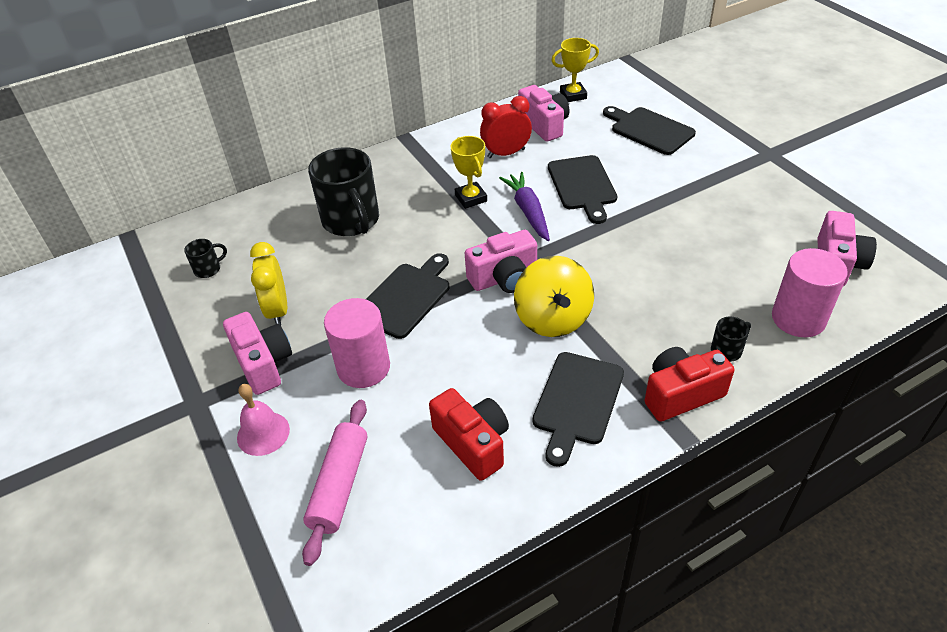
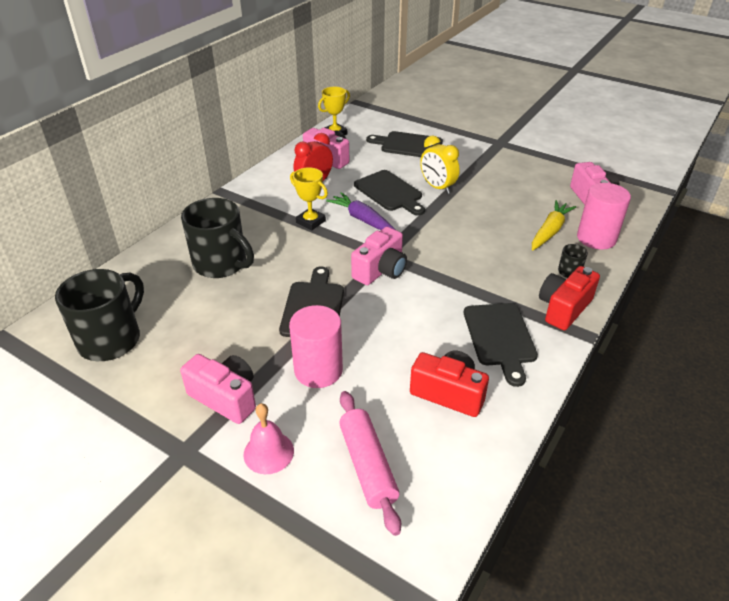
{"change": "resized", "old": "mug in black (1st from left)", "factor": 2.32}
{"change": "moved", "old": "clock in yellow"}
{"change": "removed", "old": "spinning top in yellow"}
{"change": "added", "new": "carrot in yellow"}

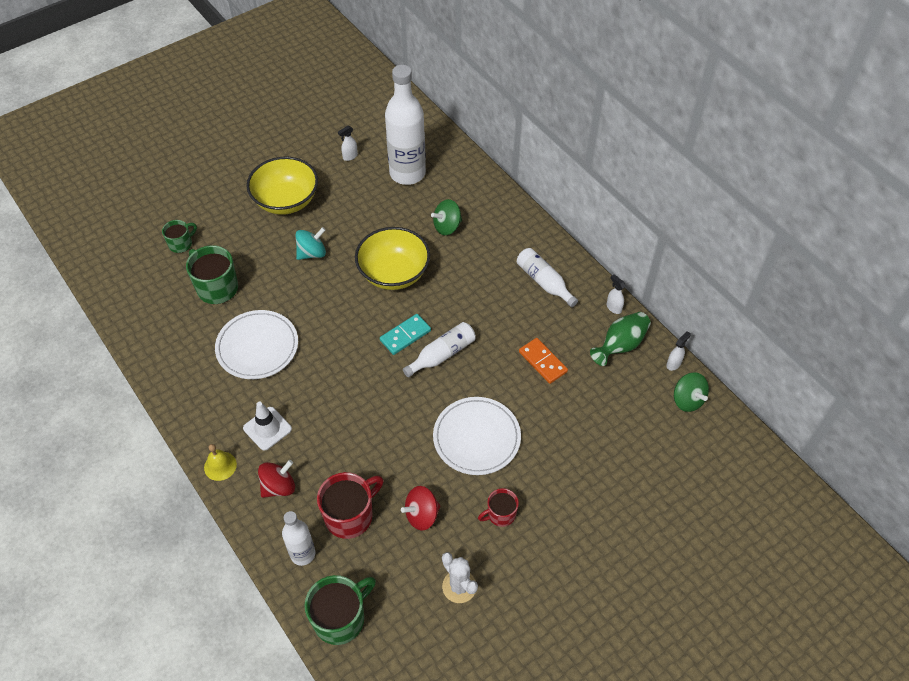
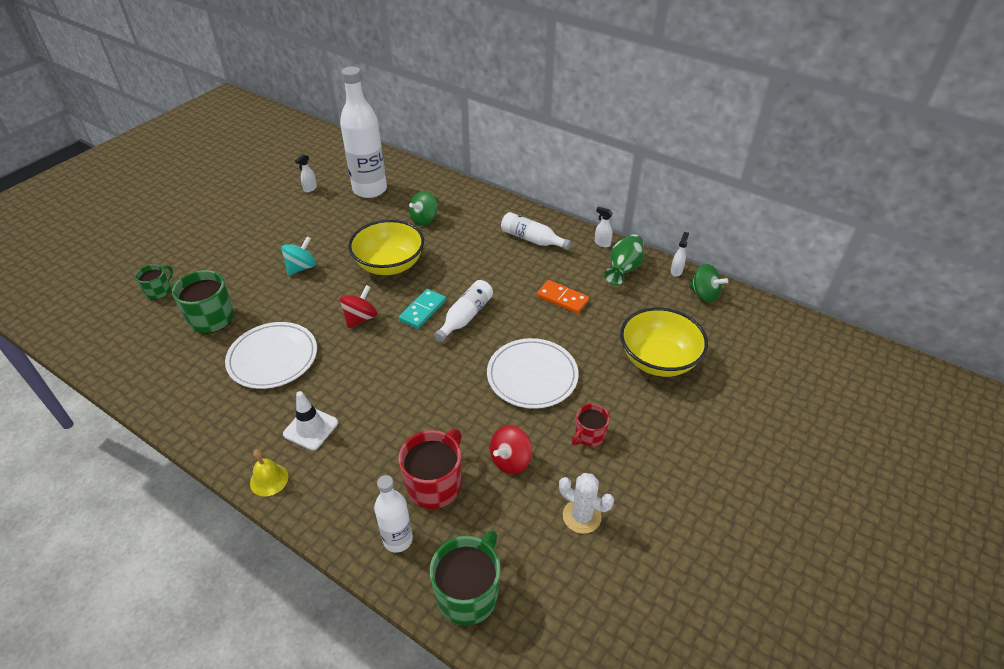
{"change": "moved", "old": "bowl in yellow (1st from left in the first image)", "new": "bowl in yellow (2nd from left)"}
{"change": "moved", "old": "spinning top in red (1st from left)"}

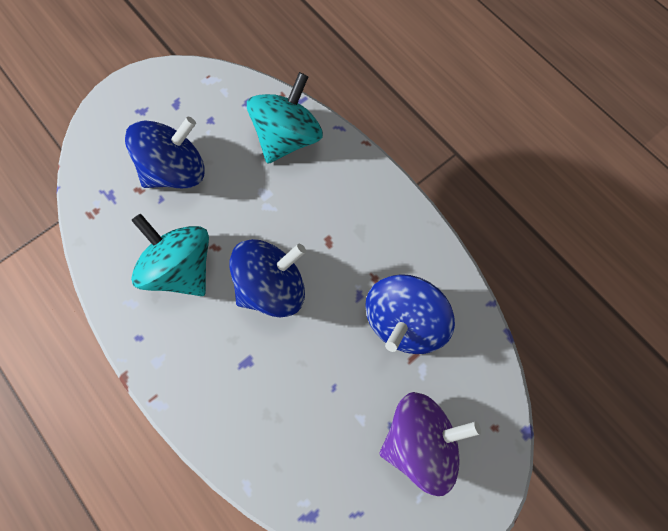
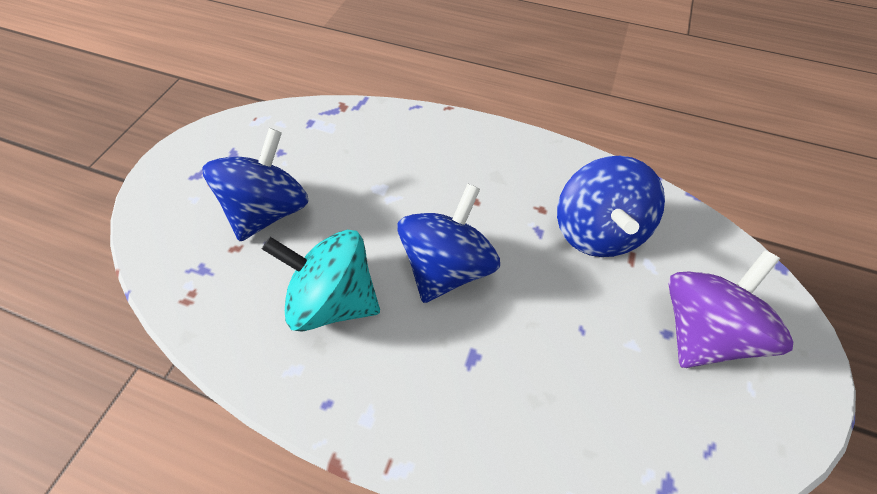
{"change": "removed", "old": "spinning top in turquoise (2nd from left)"}

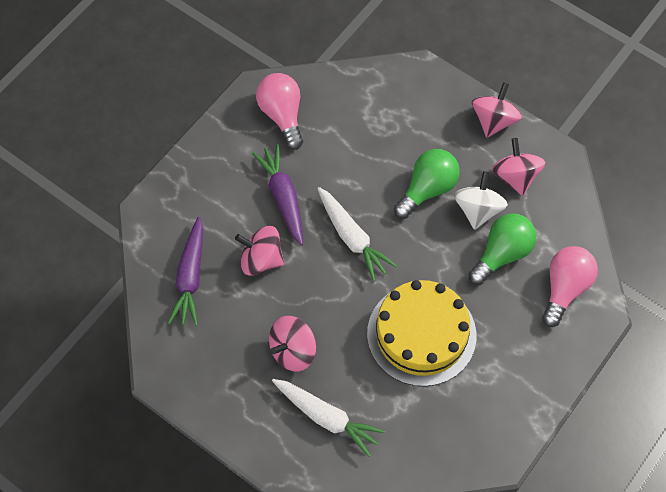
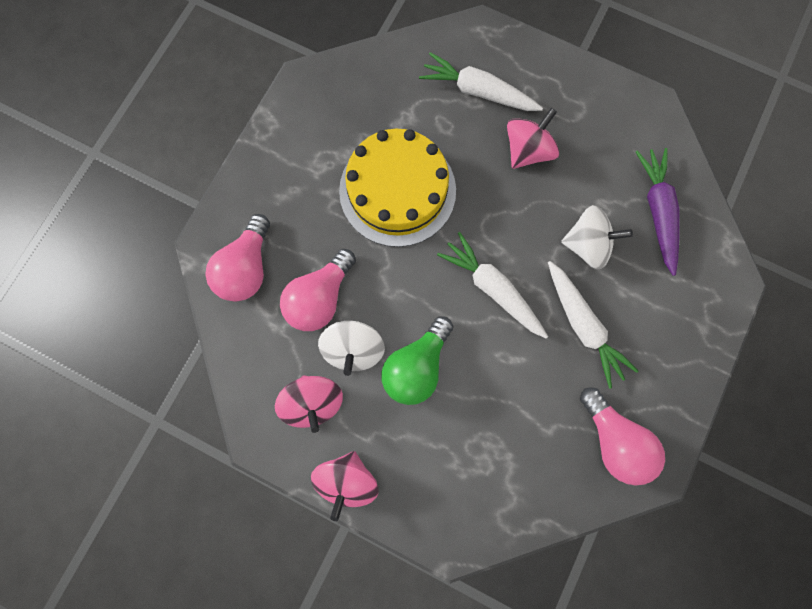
{"change": "recoloured", "old": "spinning top in pink (1st from left)", "new": "spinning top in white (2nd from left)"}
{"change": "recoloured", "old": "carrot in purple (2nd from left)", "new": "carrot in white (3rd from left)"}
{"change": "recoloured", "old": "light bulb in green (2nd from left)", "new": "light bulb in pink (2nd from left)"}

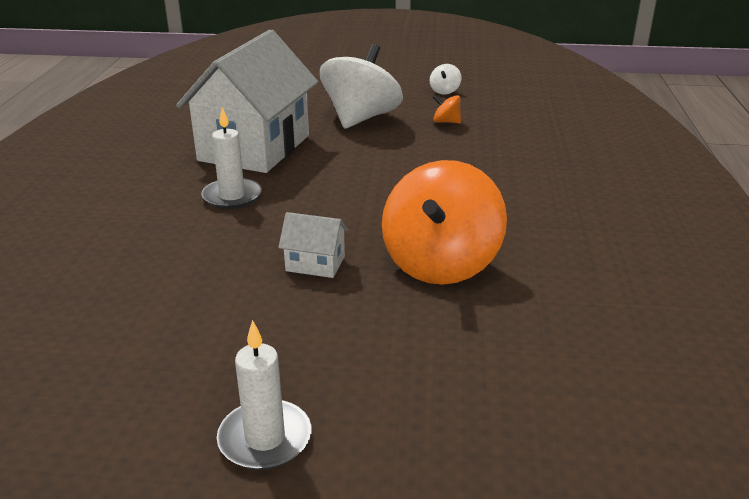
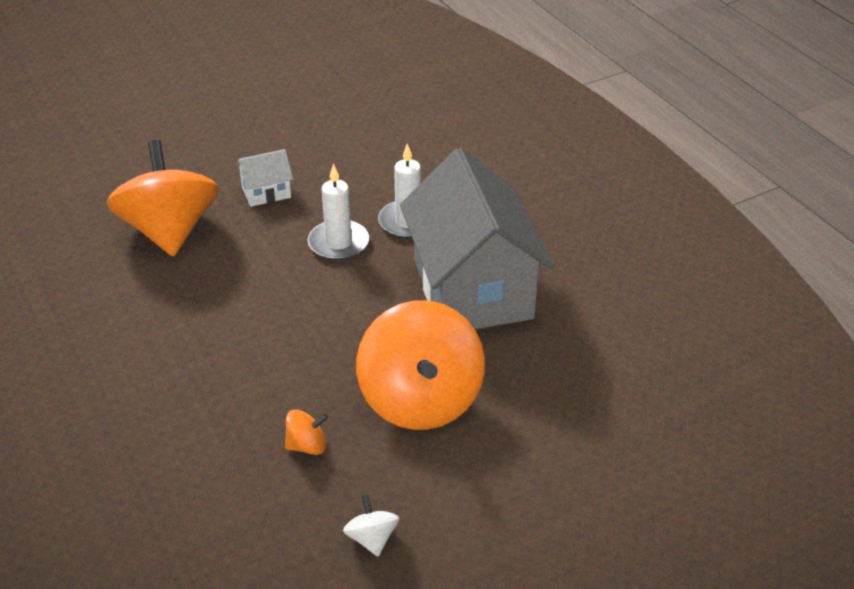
{"change": "recoloured", "old": "house in white (1st from left)", "new": "house in grey"}
{"change": "moved", "old": "candle in white (2nd from left in the first image)", "new": "candle in white (1st from left)"}
{"change": "recoloured", "old": "spinning top in white (1st from left)", "new": "spinning top in orange (3rd from left)"}

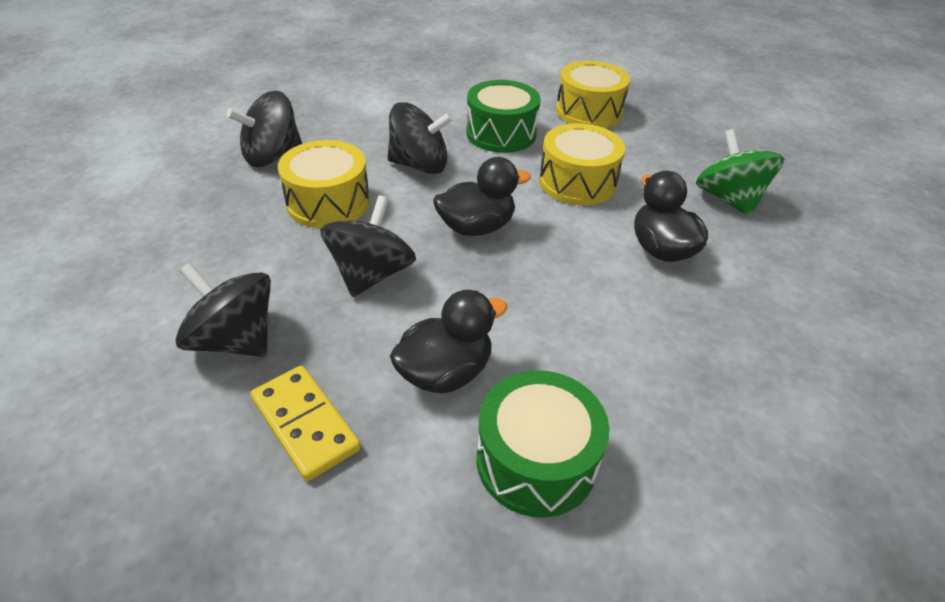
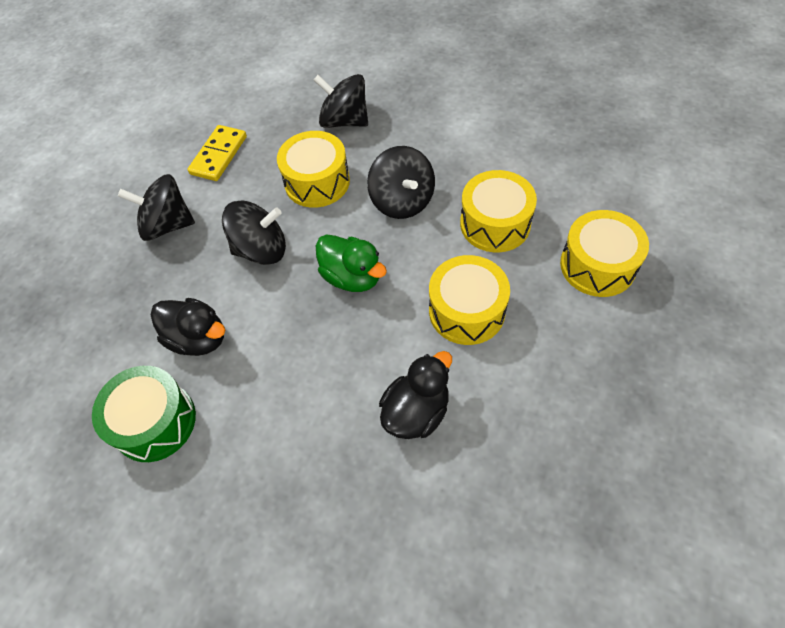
{"change": "turned", "old": "spinning top in black (1st from left)", "degrees": -90}
{"change": "moved", "old": "domino in yellow"}
{"change": "recoloured", "old": "duck in black (2nd from left)", "new": "duck in green"}
{"change": "recoloured", "old": "drum in green (1st from left)", "new": "drum in yellow (3rd from left)"}
{"change": "removed", "old": "spinning top in green"}

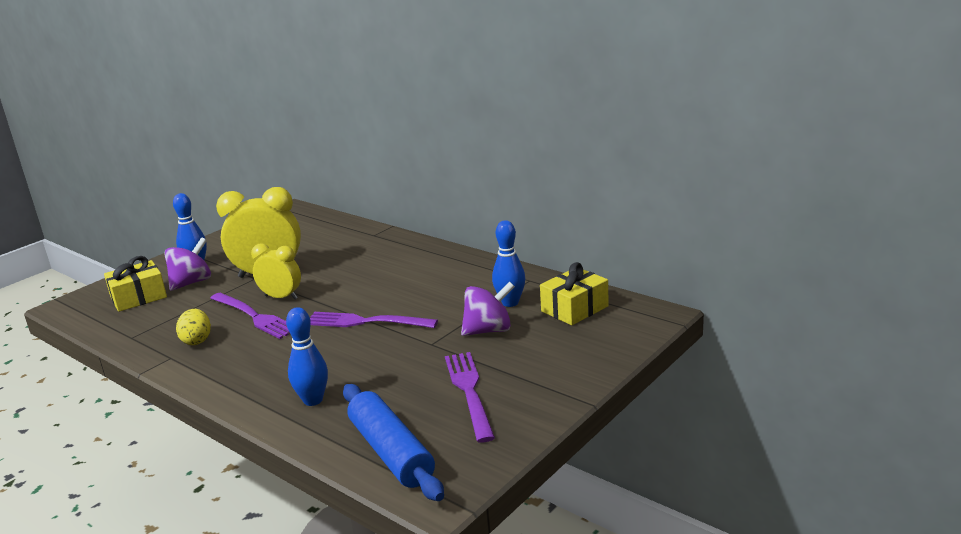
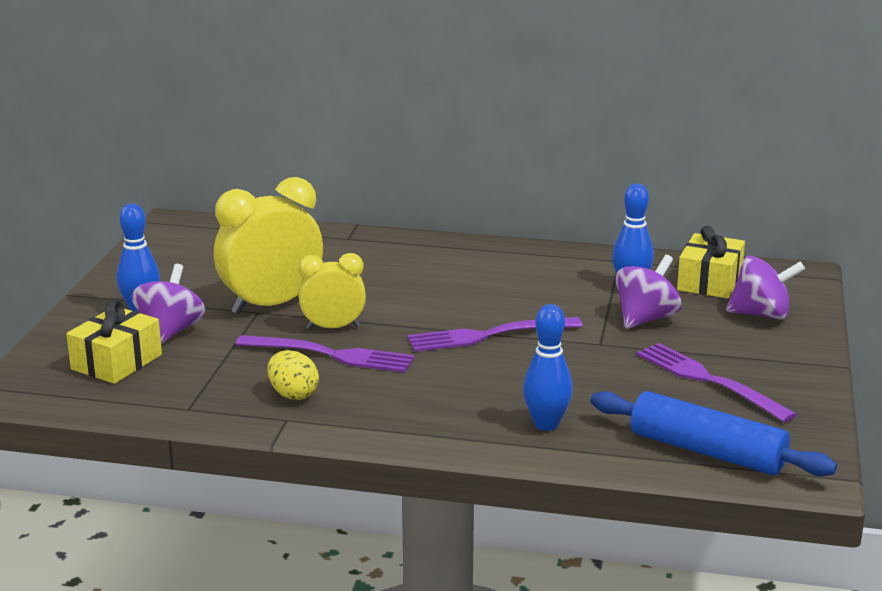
{"change": "added", "new": "spinning top in purple (3rd from left)"}

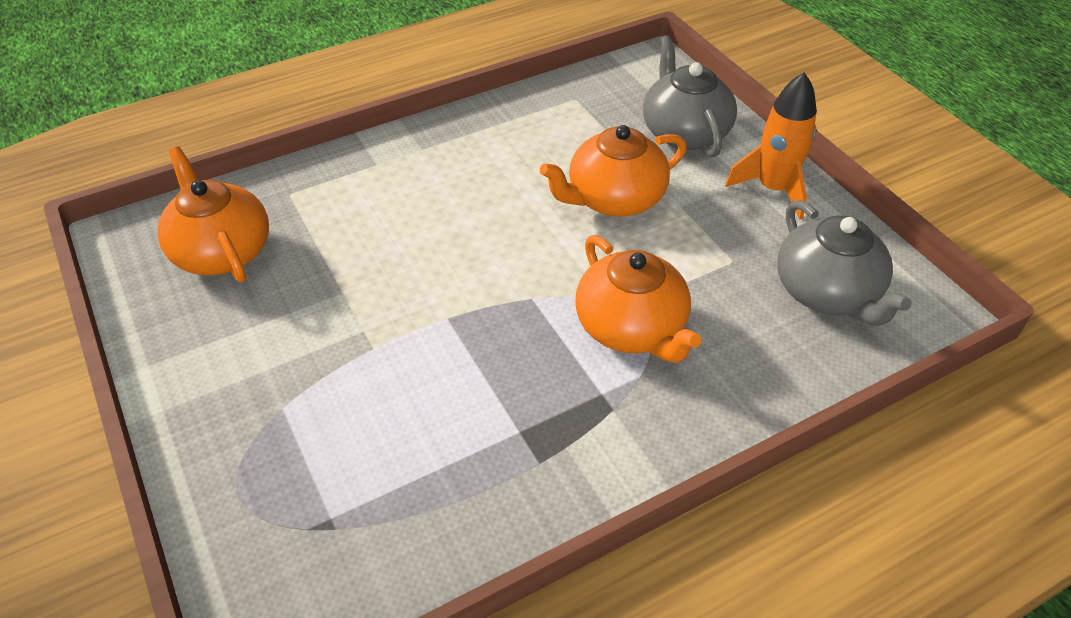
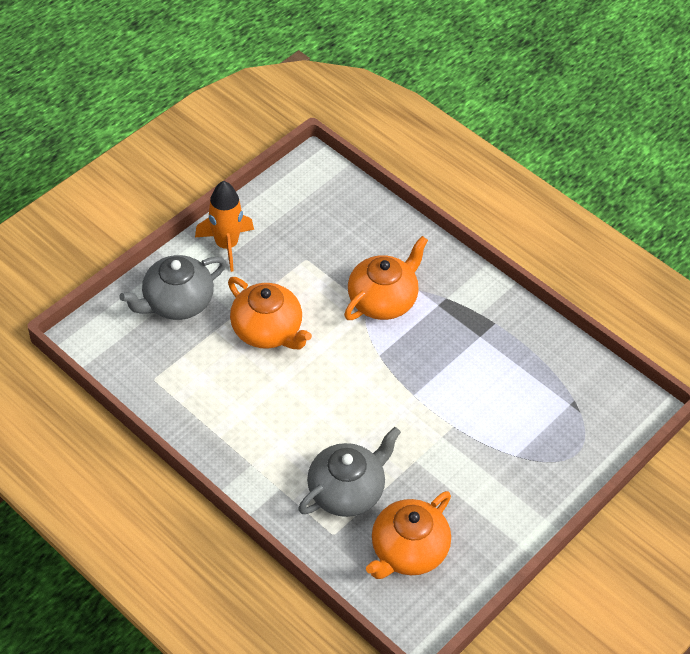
{"change": "moved", "old": "teapot in grey (2nd from left)"}

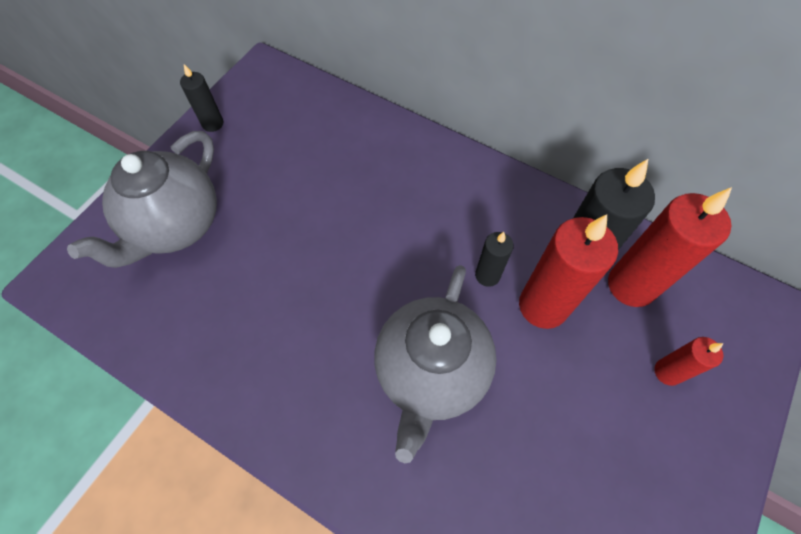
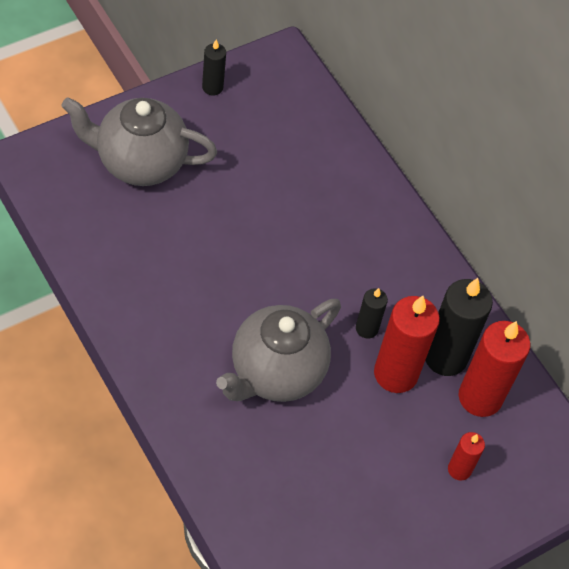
{"change": "turned", "old": "teapot in grey (1st from left)", "degrees": 45}

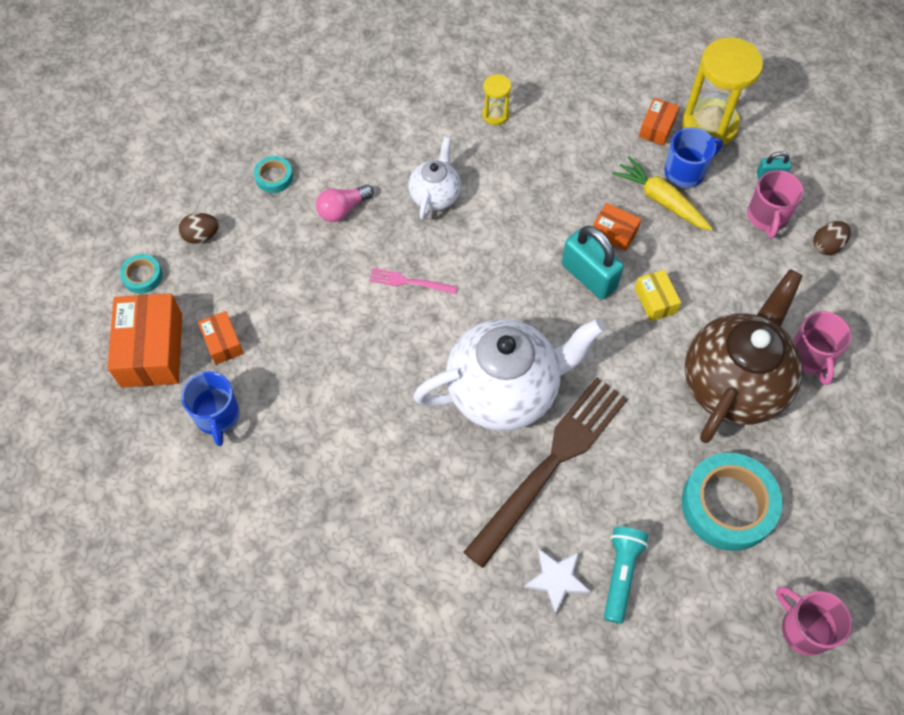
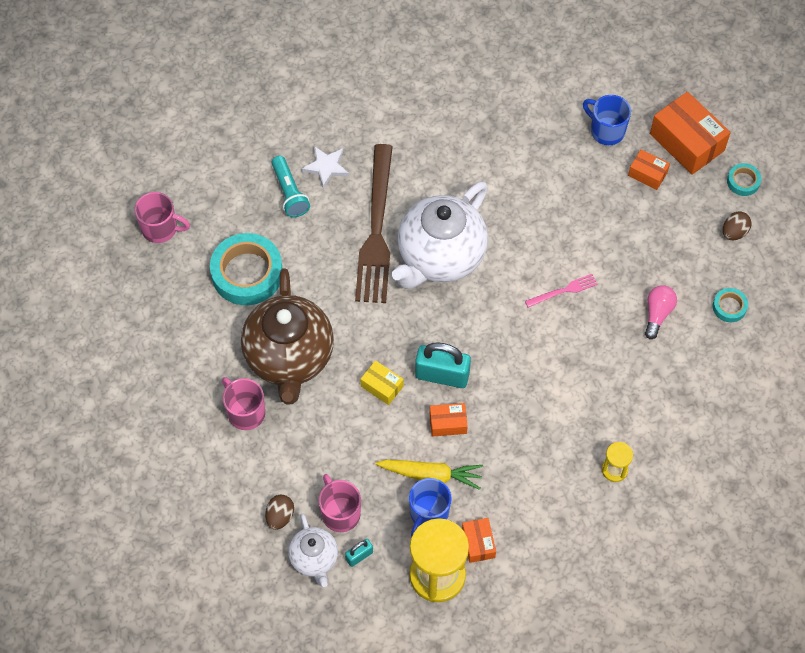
{"change": "moved", "old": "teapot in white (1st from left)"}

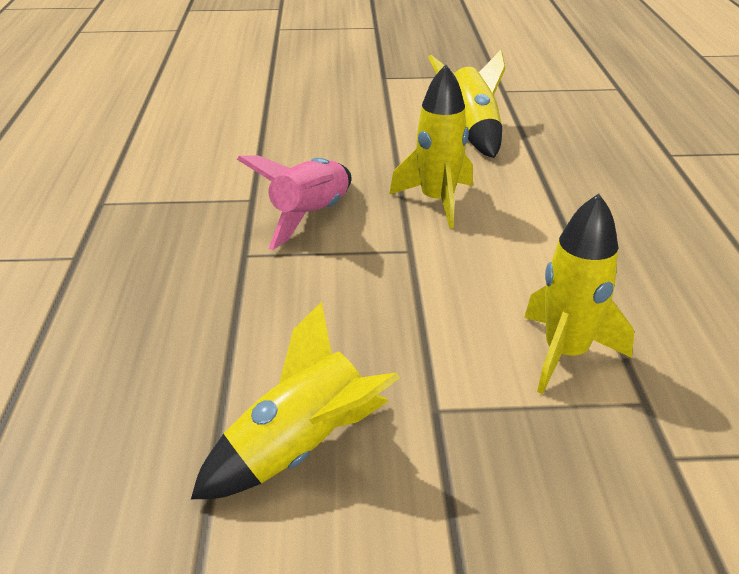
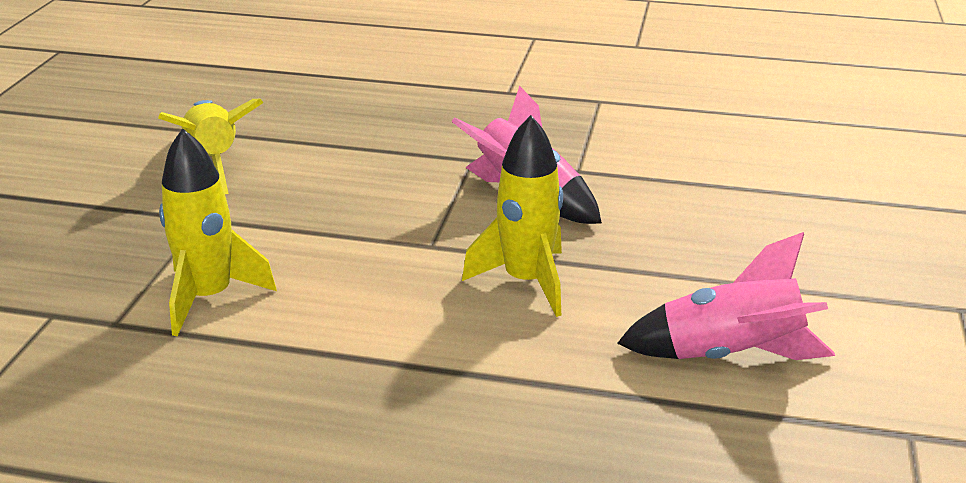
{"change": "recoloured", "old": "rocket in yellow (3rd from left)", "new": "rocket in pink (2nd from left)"}

